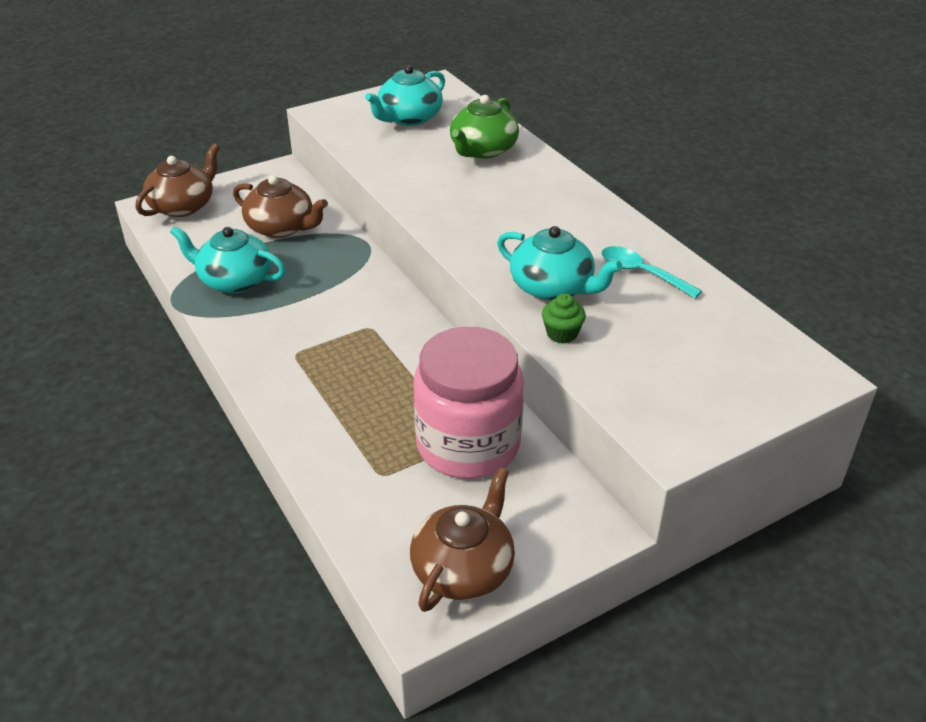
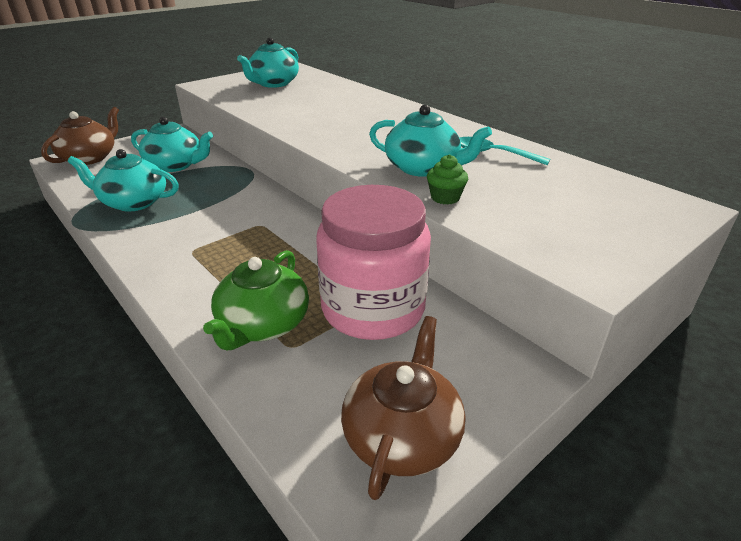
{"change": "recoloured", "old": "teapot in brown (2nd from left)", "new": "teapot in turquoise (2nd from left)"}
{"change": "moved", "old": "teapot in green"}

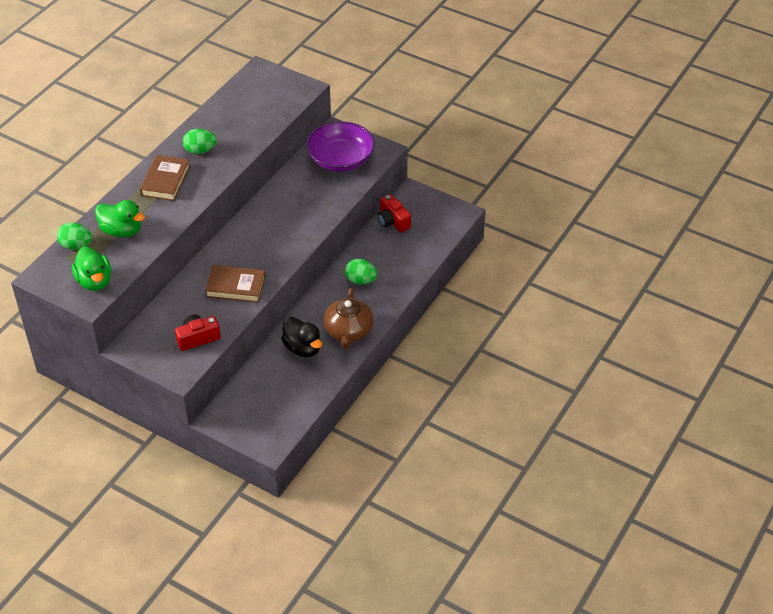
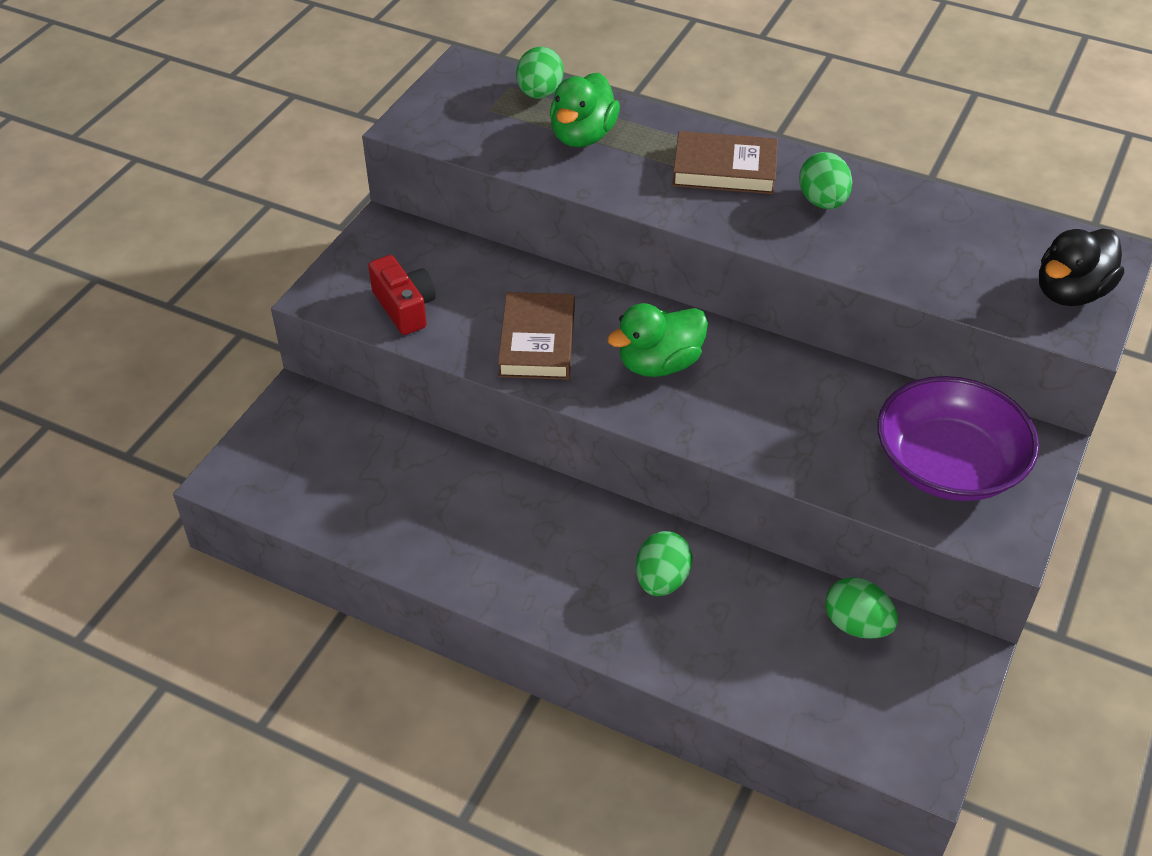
{"change": "moved", "old": "duck in green (1st from left in the first image)", "new": "duck in green (2nd from left)"}
{"change": "moved", "old": "duck in black"}
{"change": "removed", "old": "teapot in brown"}
{"change": "replaced", "old": "camera in red (2nd from left)", "new": "egg in green (4th from left)"}

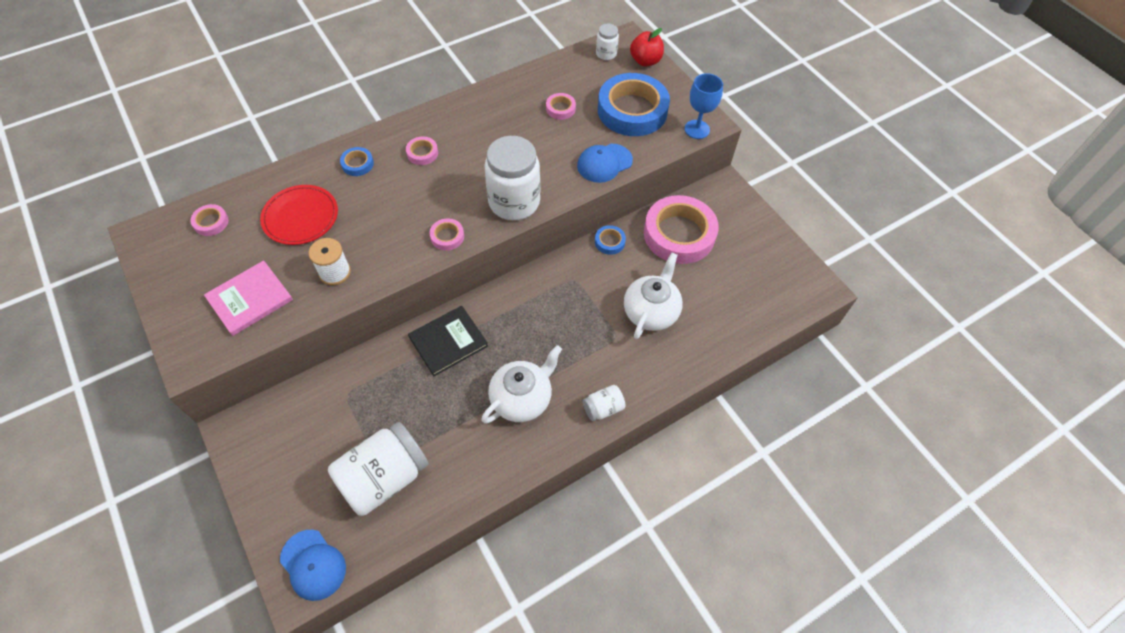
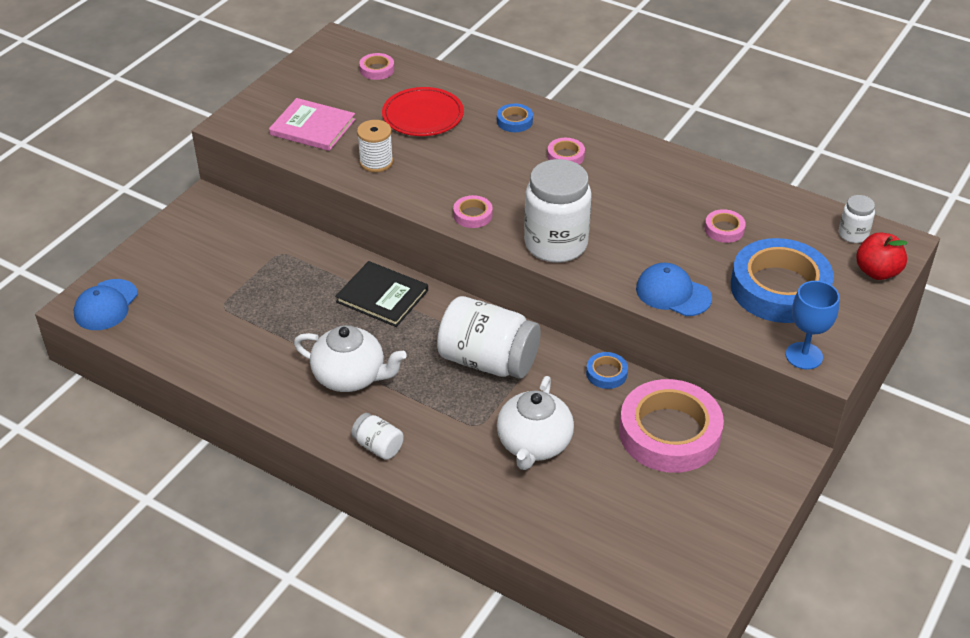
{"change": "moved", "old": "jar in white (1st from left in the first image)", "new": "jar in white (2nd from left)"}
{"change": "turned", "old": "teapot in white (2nd from left)", "degrees": 105}

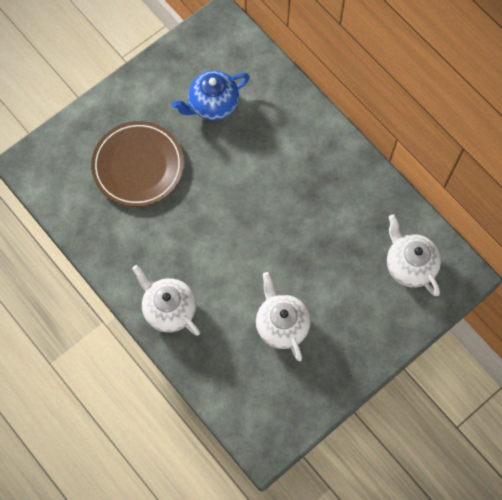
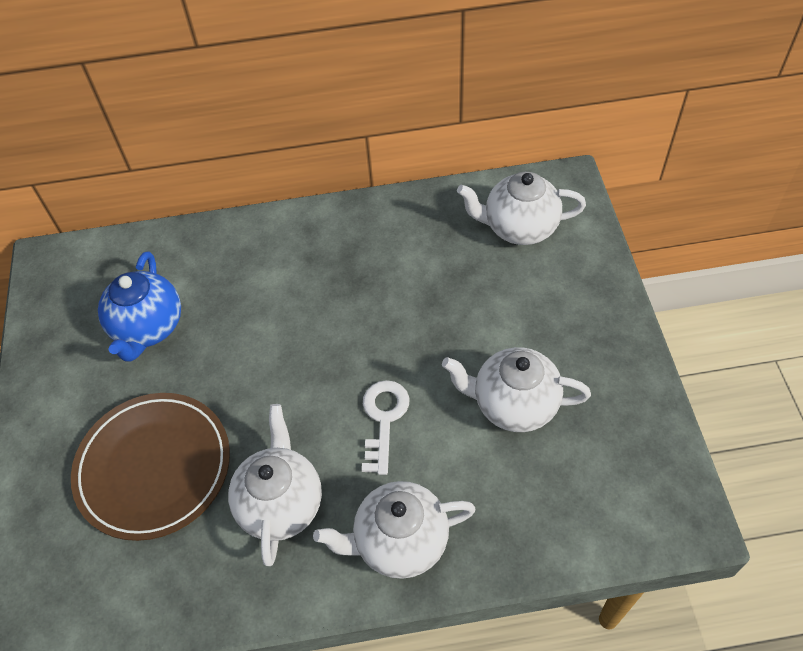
{"change": "added", "new": "teapot in white (1st from left)"}
{"change": "added", "new": "key in white"}

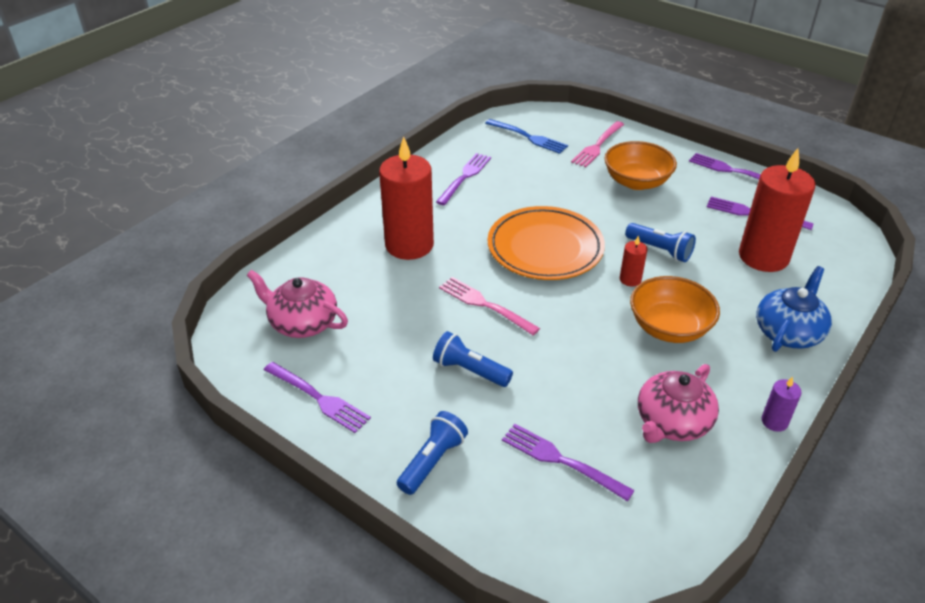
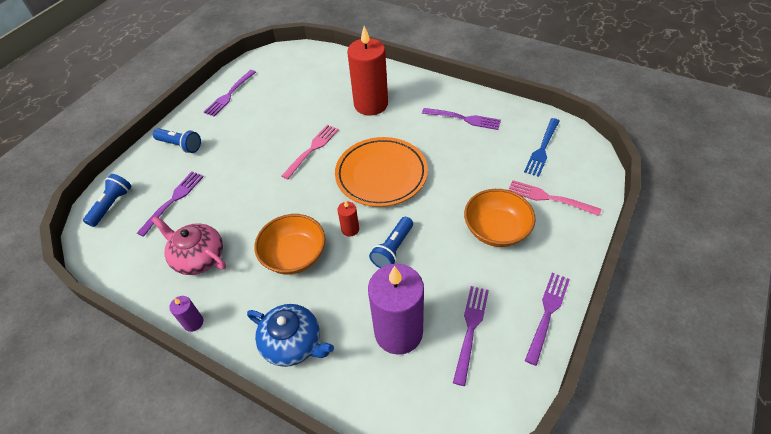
{"change": "removed", "old": "teapot in pink (1st from left)"}
{"change": "moved", "old": "flashlight in blue (2nd from left in the first image)", "new": "flashlight in blue (1st from left)"}
{"change": "recoloured", "old": "candle in red (3rd from left)", "new": "candle in purple (2nd from left)"}

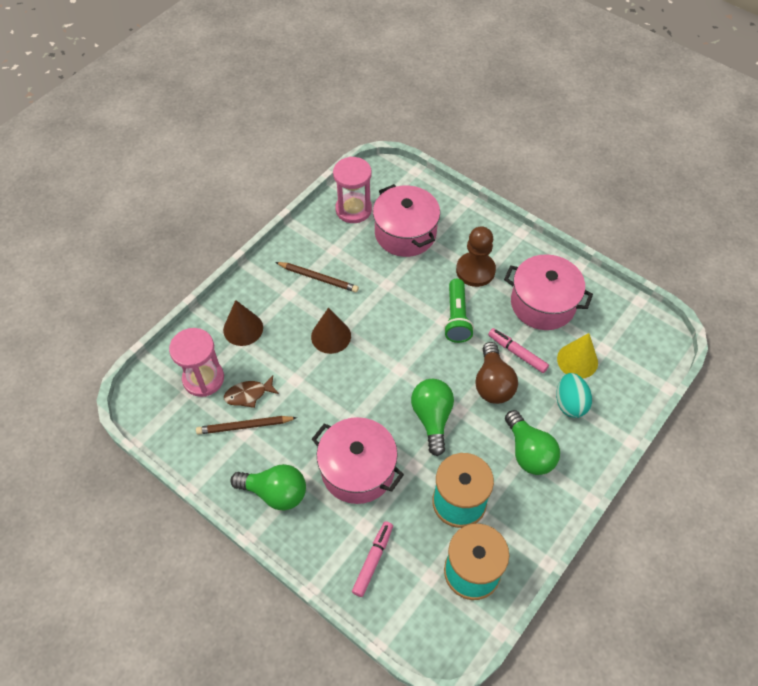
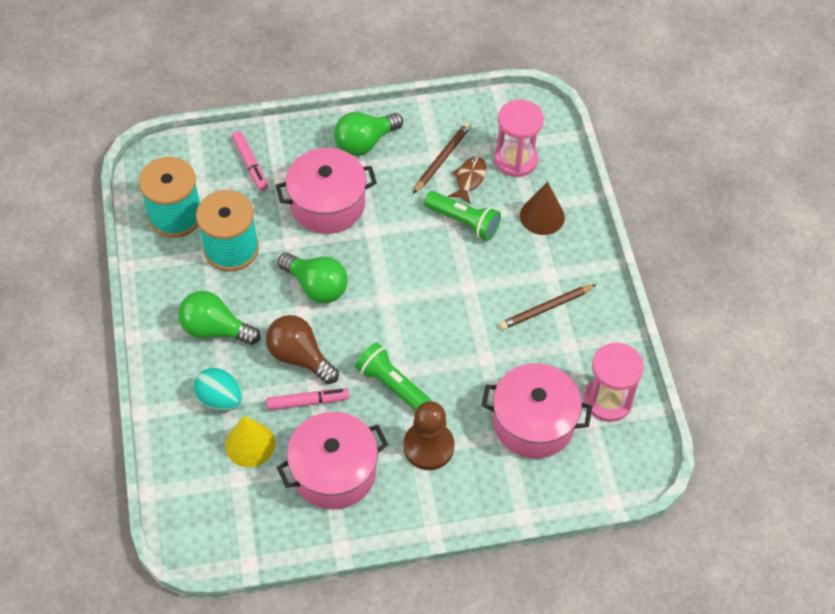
{"change": "removed", "old": "cone in brown (2nd from left)"}
{"change": "added", "new": "flashlight in green (2nd from left)"}

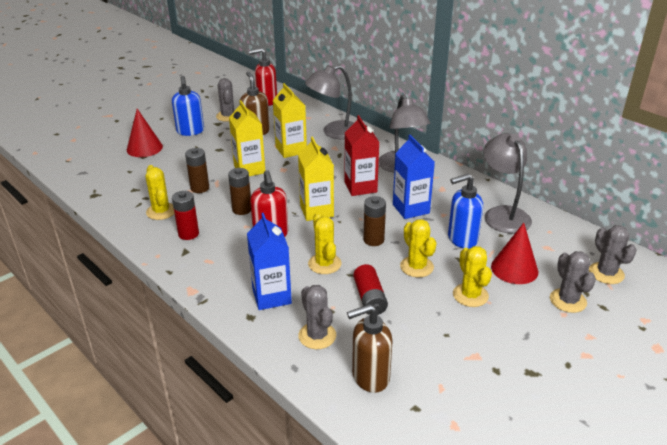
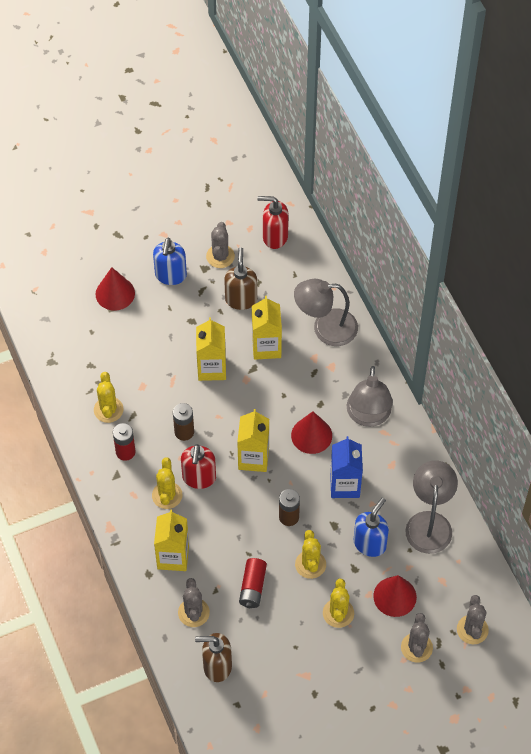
{"change": "removed", "old": "battery in brown (1st from left)"}
{"change": "recoloured", "old": "carton in blue (1st from left)", "new": "carton in yellow (1st from left)"}
{"change": "moved", "old": "cactus in yellow (2nd from left)"}
{"change": "replaced", "old": "carton in red", "new": "cone in red (2nd from left)"}
{"change": "turned", "old": "soap dispenser in blue (2nd from left)", "degrees": 120}

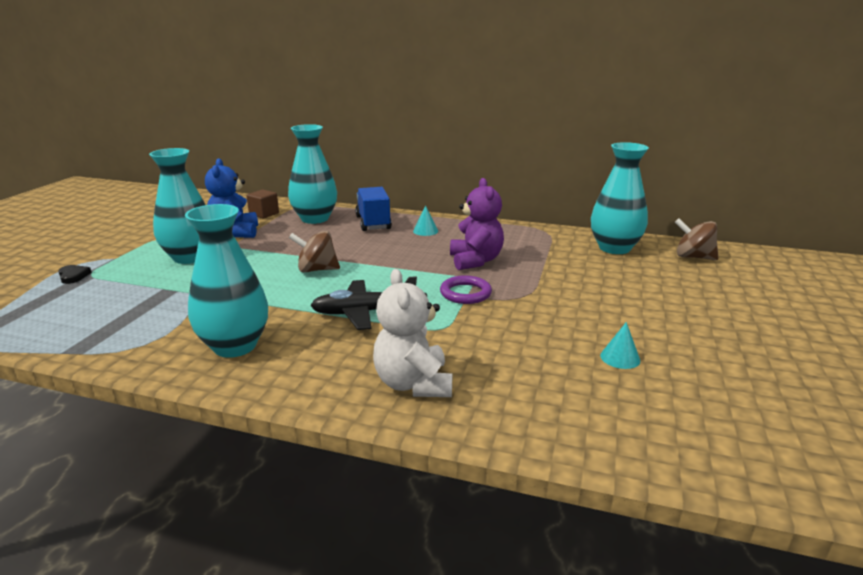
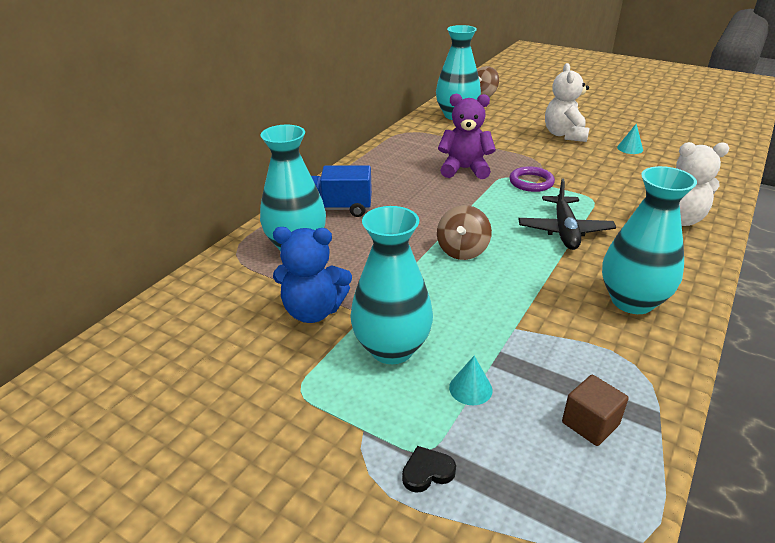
{"change": "moved", "old": "cube in brown"}
{"change": "moved", "old": "cone in turquoise (1st from left)"}
{"change": "added", "new": "teddy bear in white (1st from left)"}

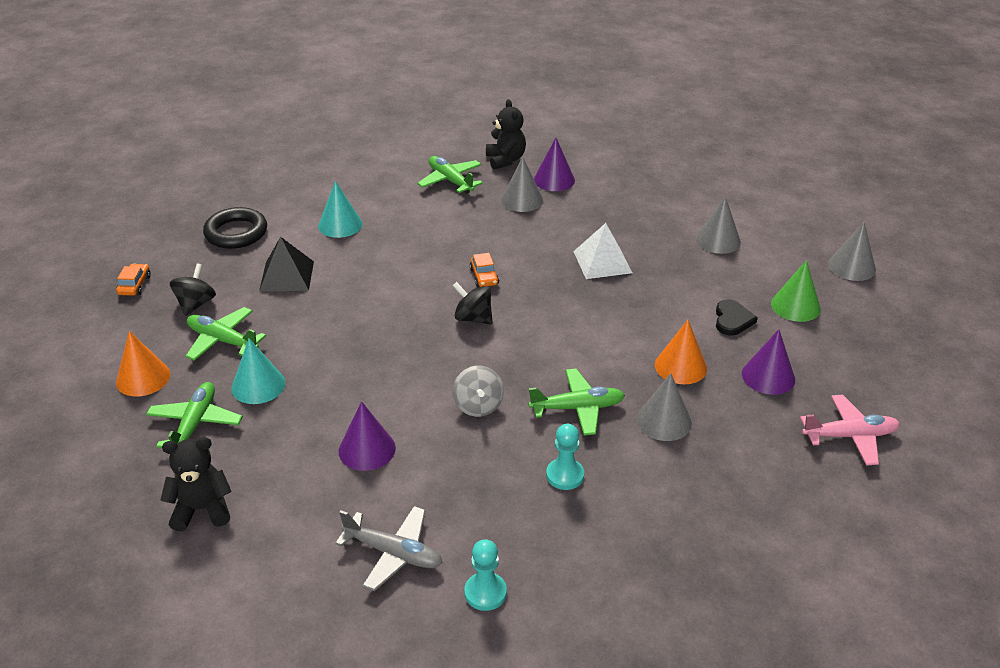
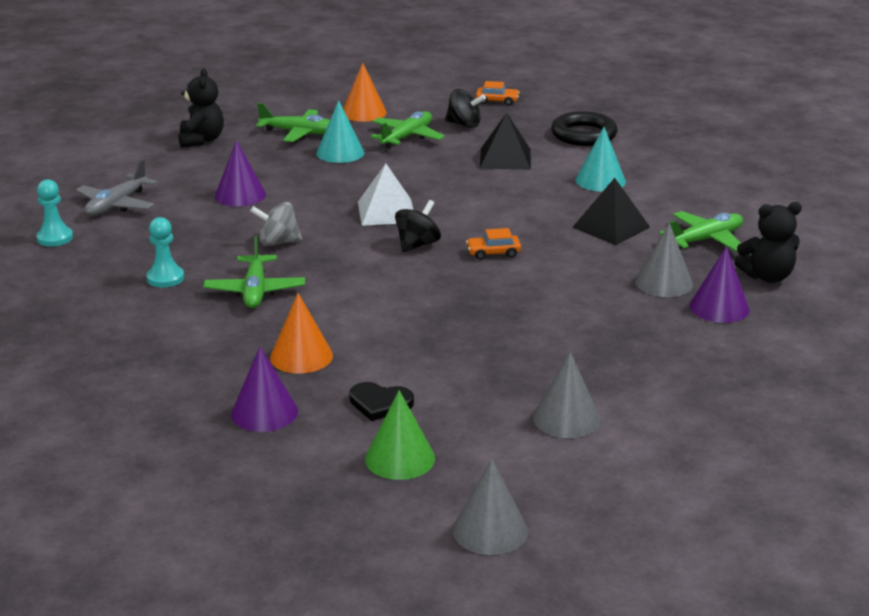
{"change": "moved", "old": "pyramid in white"}
{"change": "removed", "old": "cone in grey (2nd from left)"}
{"change": "removed", "old": "plane in pink"}
{"change": "added", "new": "pyramid in black (2nd from left)"}

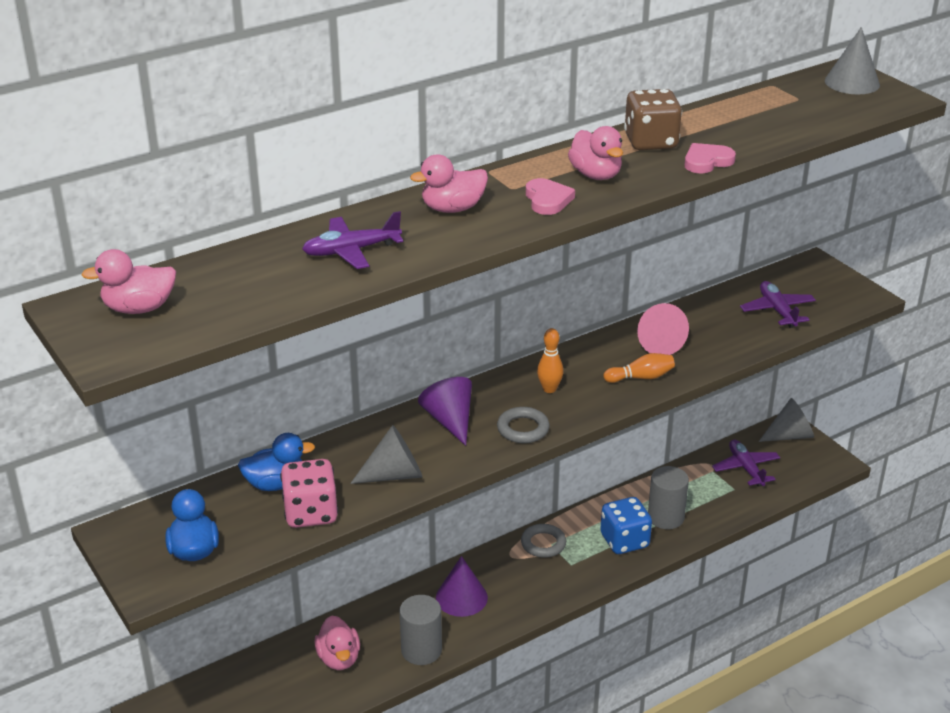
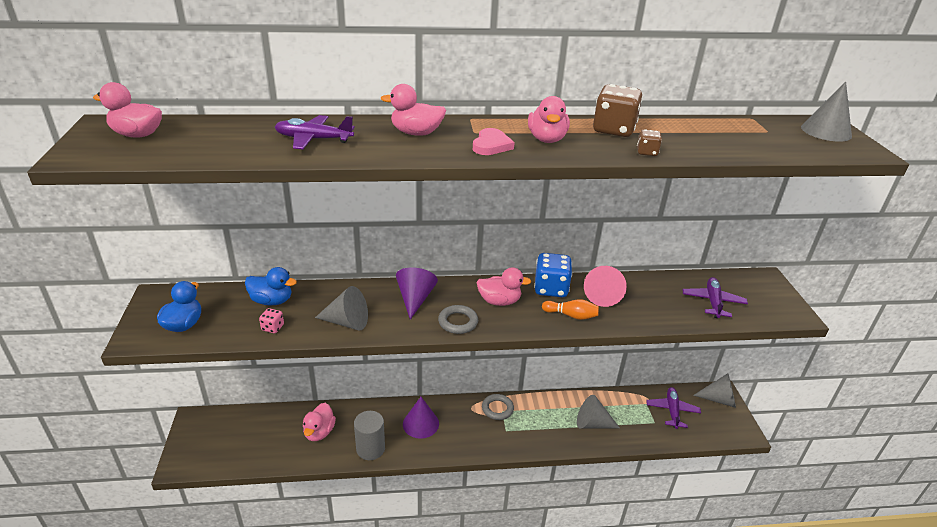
{"change": "resized", "old": "dice in pink", "factor": 0.48}
{"change": "replaced", "old": "bowling pin in orange (1st from left)", "new": "duck in pink (4th from left)"}
{"change": "moved", "old": "dice in blue"}
{"change": "replaced", "old": "cylinder in grey (2nd from left)", "new": "cone in grey (2nd from left)"}
{"change": "replaced", "old": "heart in pink (2nd from left)", "new": "dice in brown (2nd from left)"}

